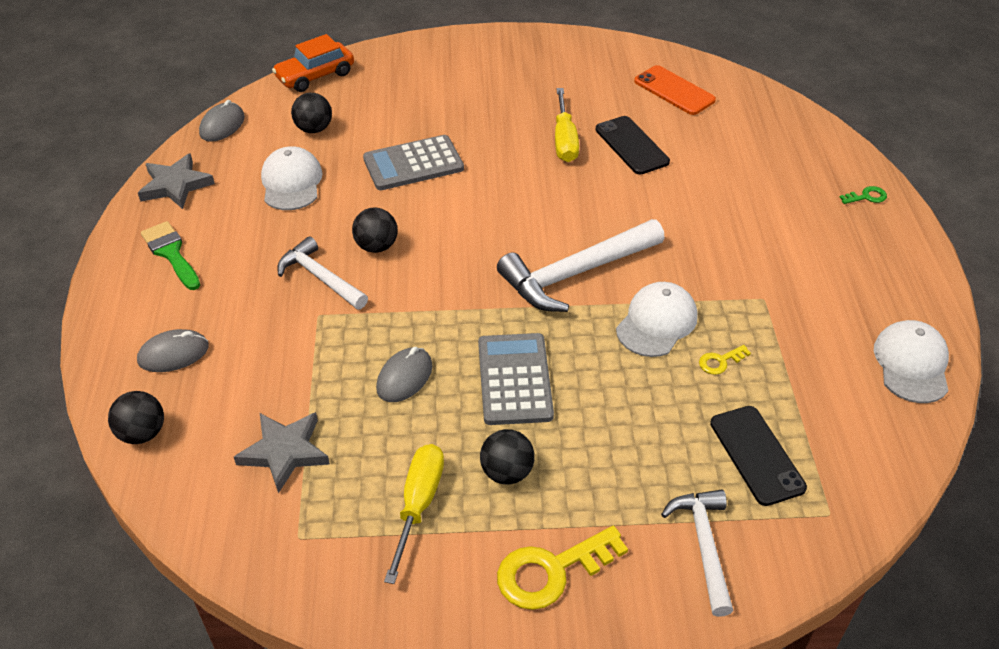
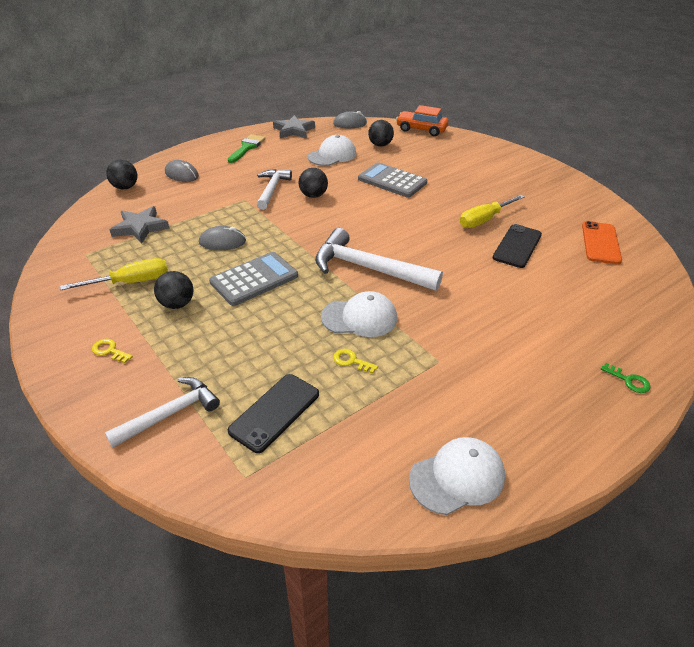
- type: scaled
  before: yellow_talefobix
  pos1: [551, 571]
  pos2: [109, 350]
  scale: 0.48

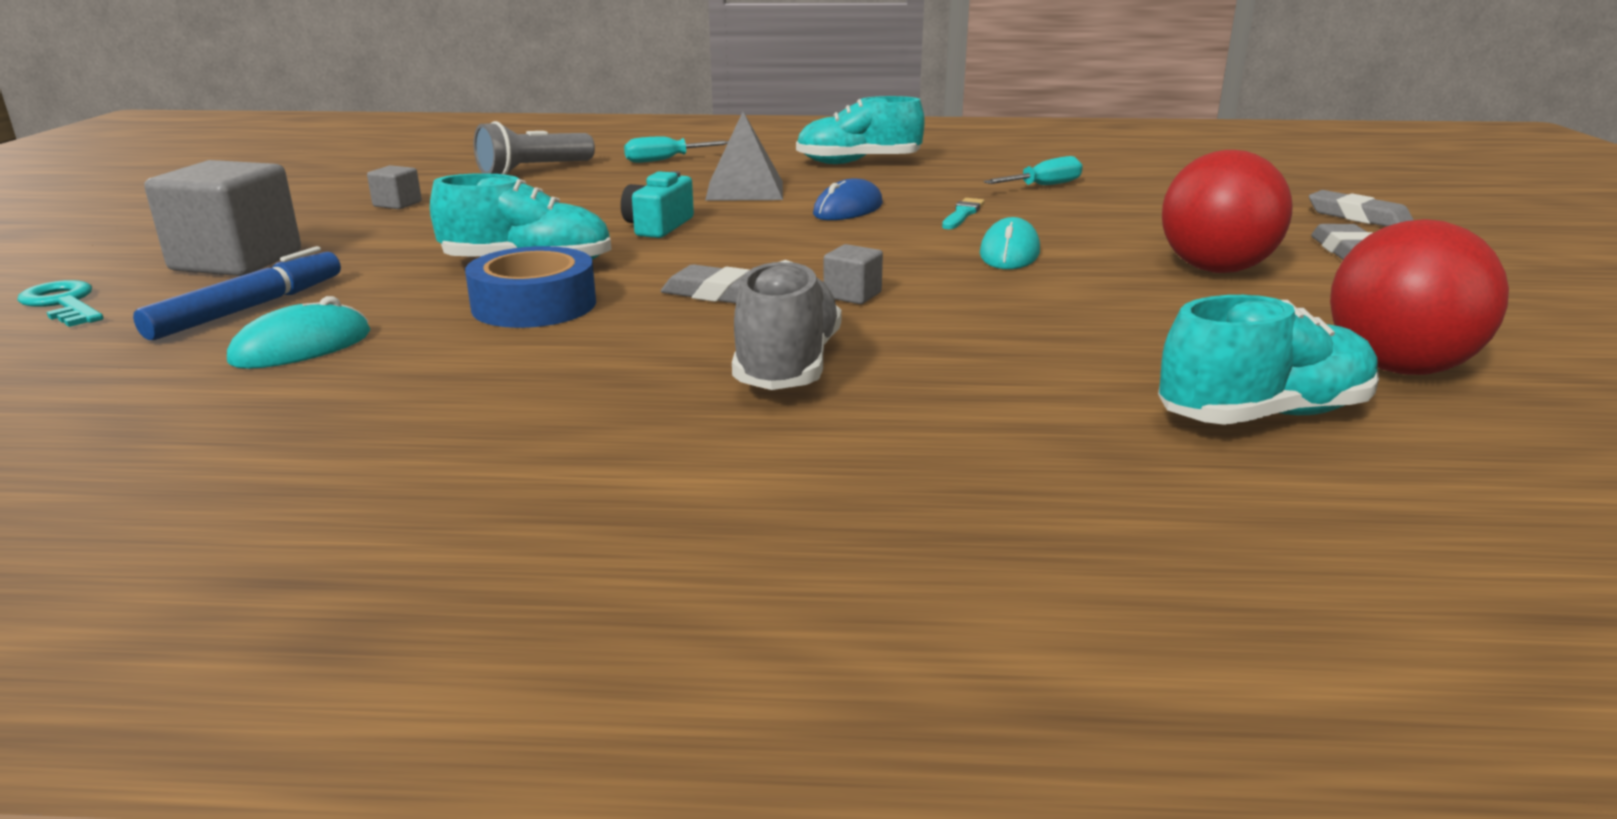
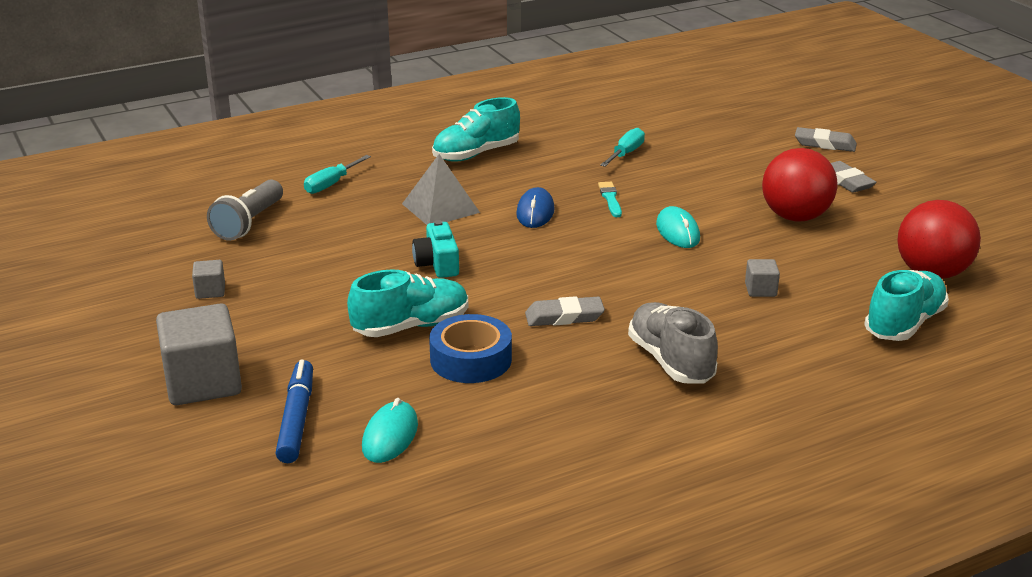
- type: shifted
  before: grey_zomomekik
  pos1: [852, 295]
  pos2: [760, 290]
- type: gone
  before: turquoise_talefobix
  pos1: [64, 304]

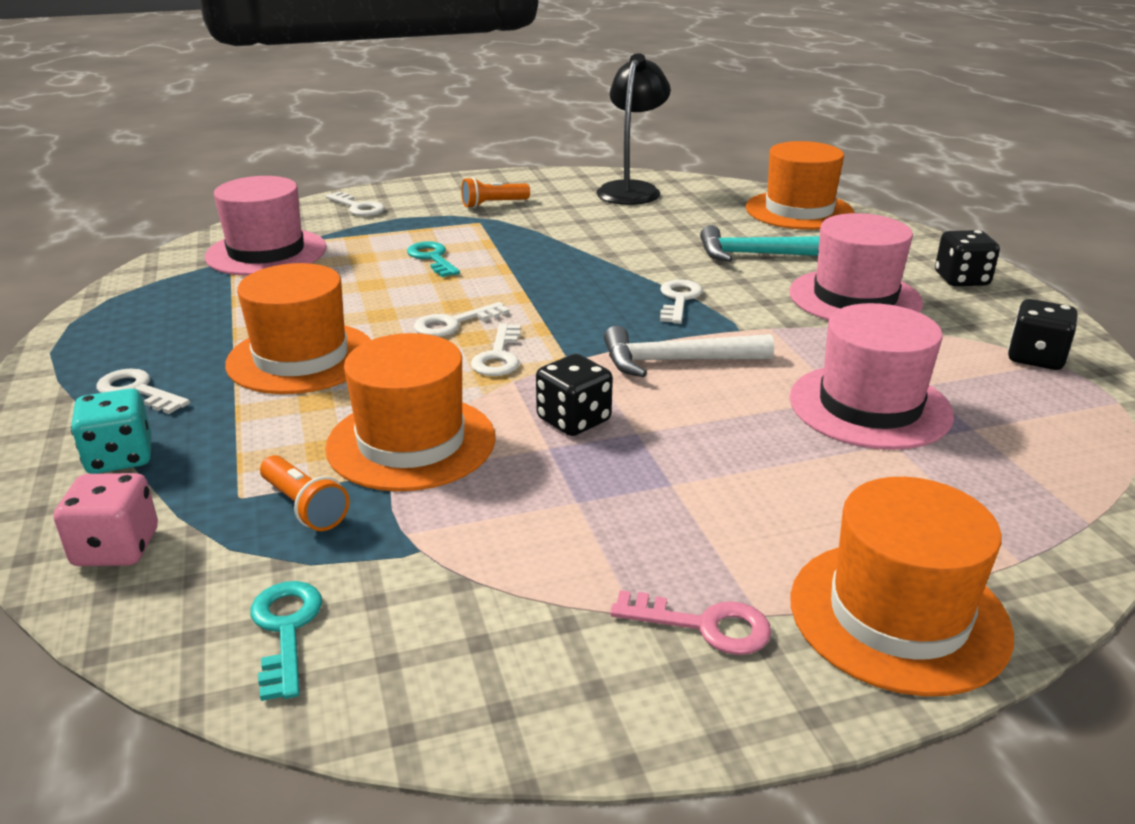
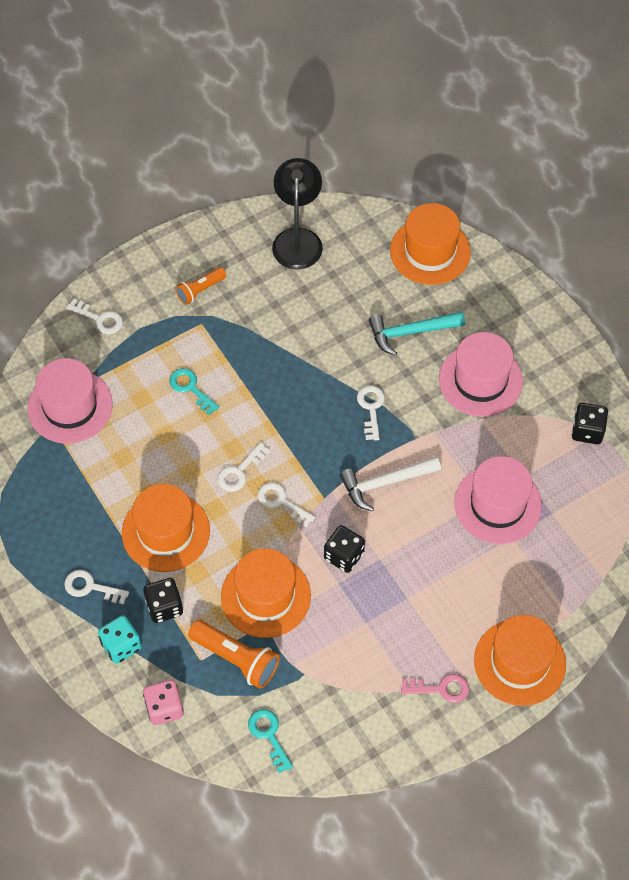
- type: shifted
  before: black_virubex
  pos1: [961, 280]
  pos2: [164, 607]
- type: rotated
  before: white_talefobix
  pos1: [499, 356]
  pos2: [281, 502]
  turn: 135
- type: scaled
  before: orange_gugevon
  pos1: [304, 507]
  pos2: [236, 659]
  scale: 1.58

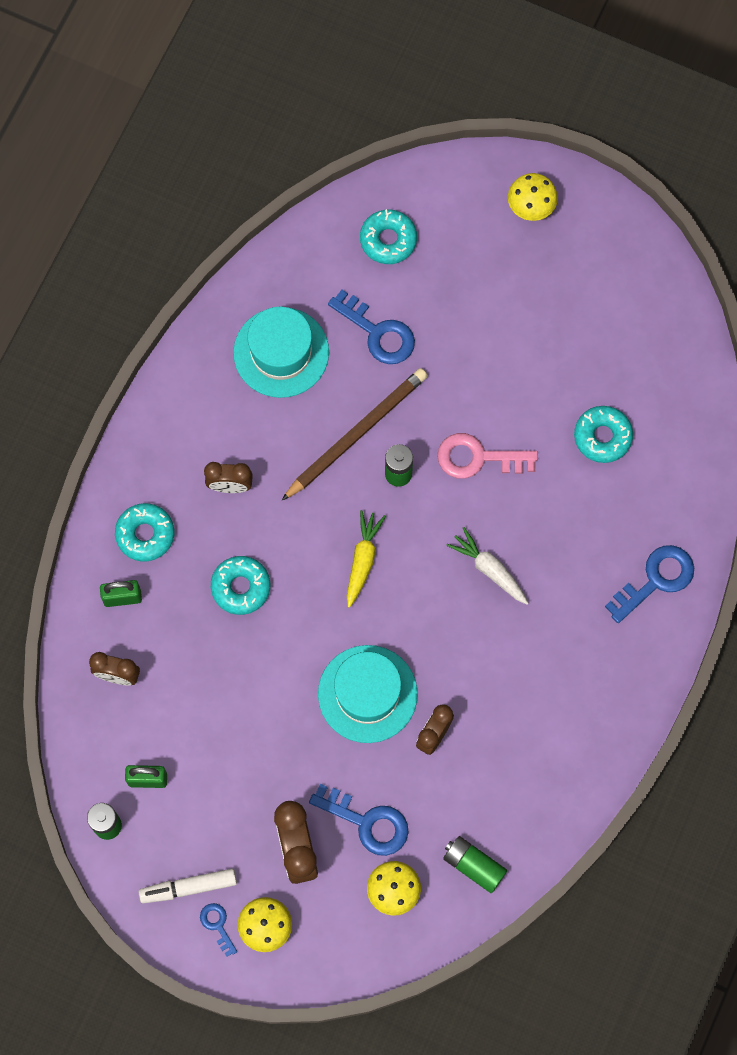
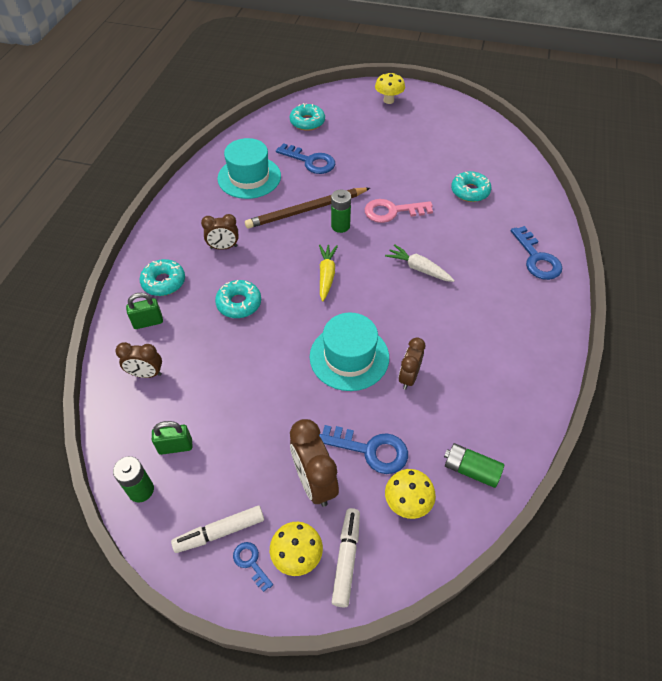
- type: rotated
  before: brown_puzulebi
  pos1: [356, 434]
  pos2: [307, 210]
  turn: -150
- type: rotated
  before: blue_talefobix
  pos1: [656, 580]
  pos2: [537, 259]
  turn: 120
- type: new
  after: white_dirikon
  pos2: [346, 558]

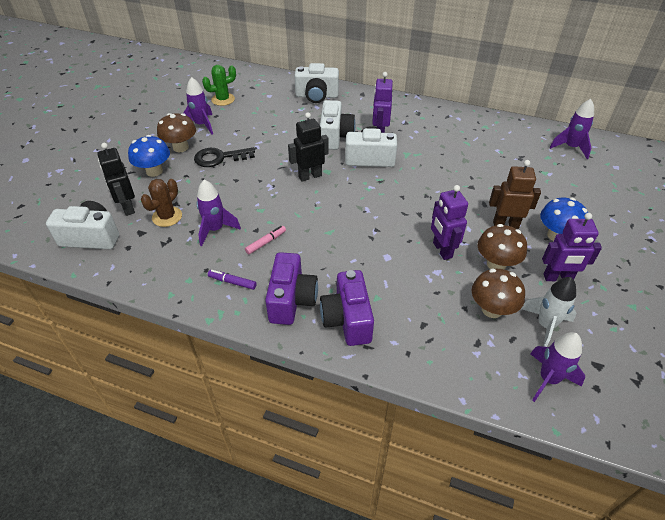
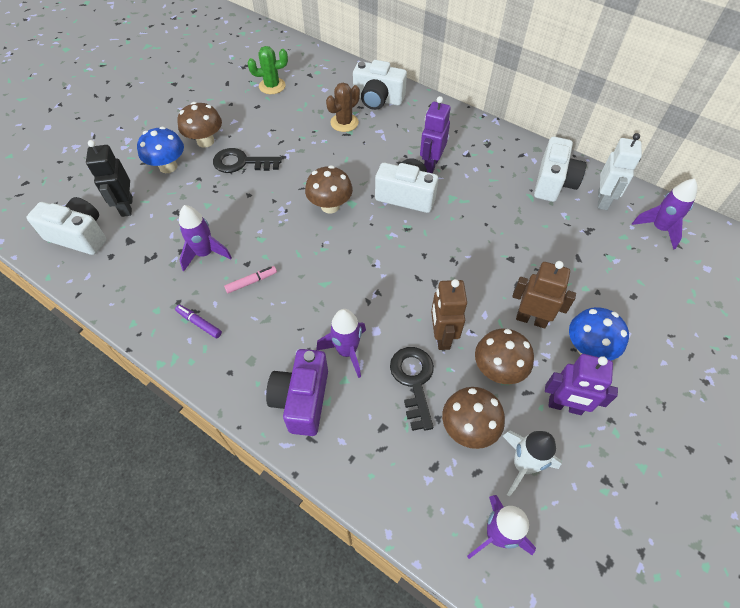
- type: shifted
  before: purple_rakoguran
  pos1: [201, 125]
  pos2: [347, 351]
- type: shifted
  before: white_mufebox
  pos1: [335, 136]
  pos2: [553, 182]
- type: swapped
  before: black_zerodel
  after: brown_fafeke
  pos1: [310, 176]
  pos2: [330, 206]
- type: shifted
  before: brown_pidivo
  pos1: [167, 217]
  pos2: [344, 123]
- type: repainted
  before: purple_zerodel
  after: brown_zerodel
  pos1: [442, 250]
  pos2: [441, 336]
- type: gone
  before: purple_mufebox
  pos1: [291, 300]
- type: new
  after: white_zerodel
  pos2: [603, 200]
- type: new
  after: black_talefobix
  pos2: [413, 381]

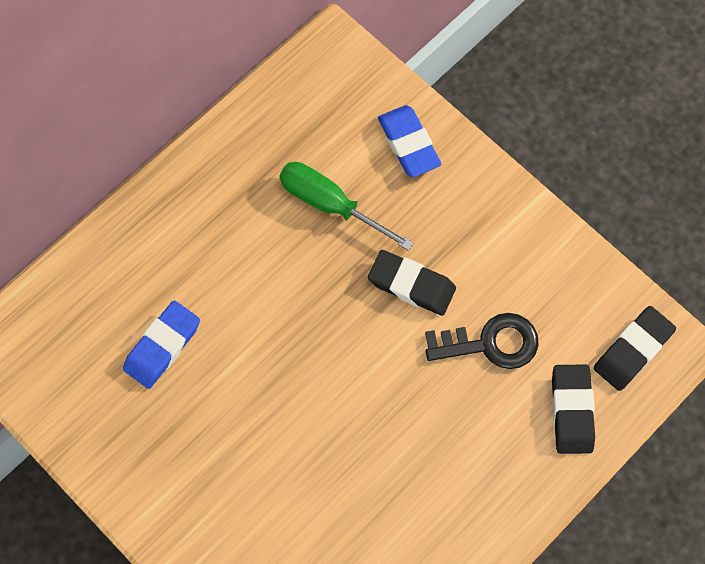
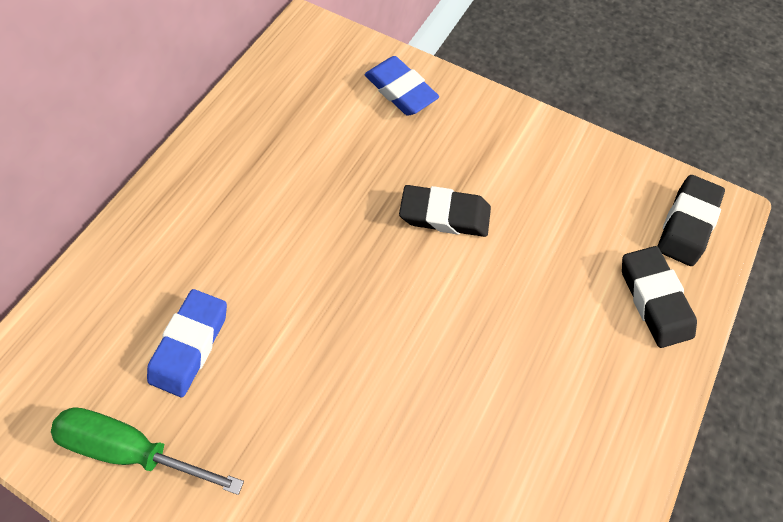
- type: shifted
  before: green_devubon
  pos1: [330, 204]
  pos2: [135, 447]
- type: gone
  before: black_talefobix
  pos1: [490, 343]

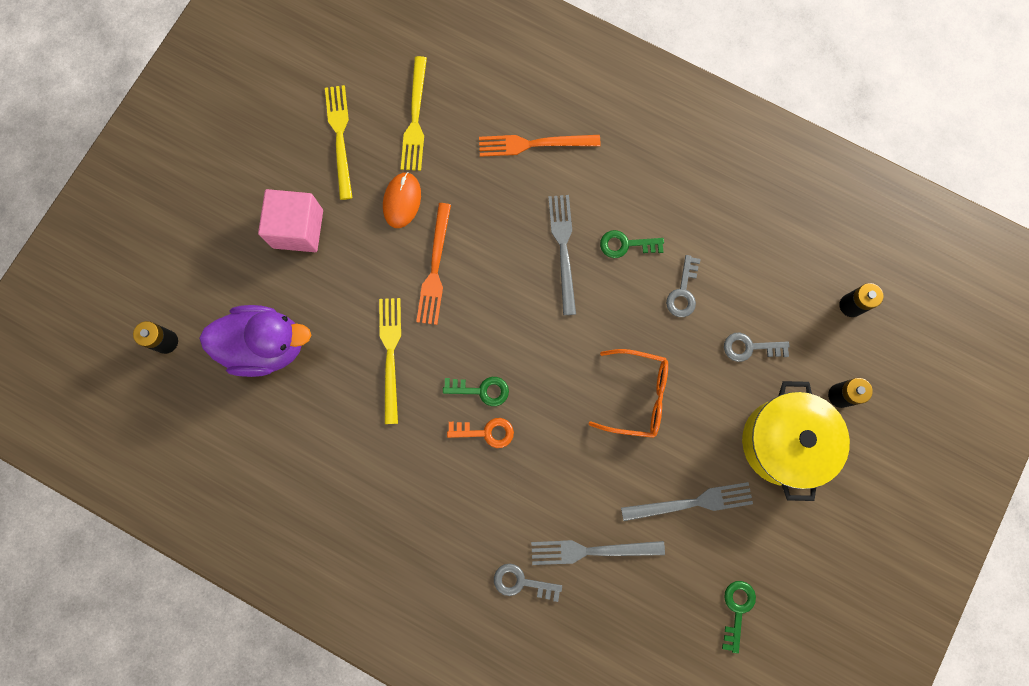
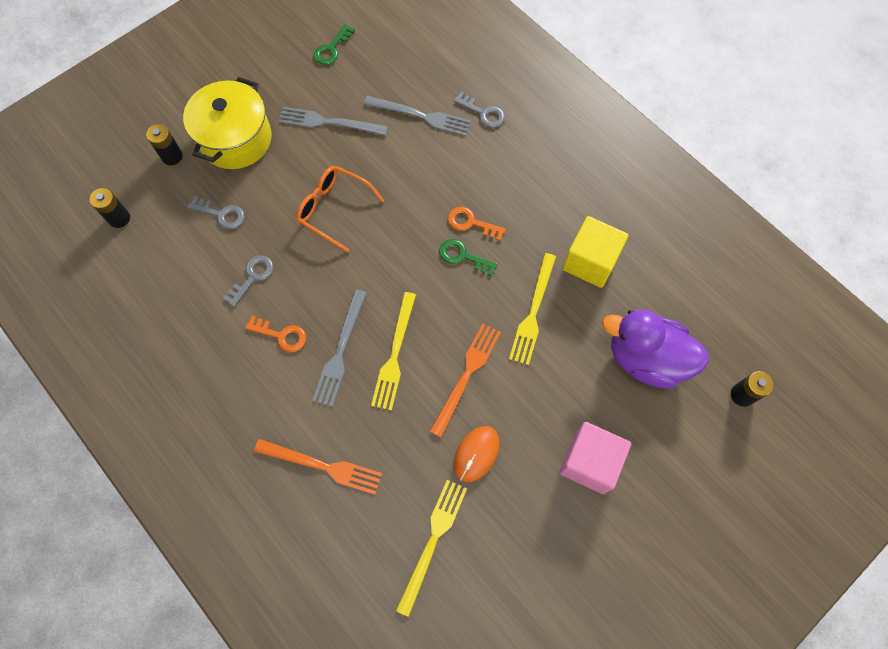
- type: shifted
  before: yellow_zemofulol
  pos1: [340, 137]
  pos2: [394, 354]
- type: repainted
  before: green_talefobix
  after: orange_talefobix
  pos1: [626, 244]
  pos2: [281, 335]
- type: new
  after: yellow_zomomekik
  pos2: [590, 262]

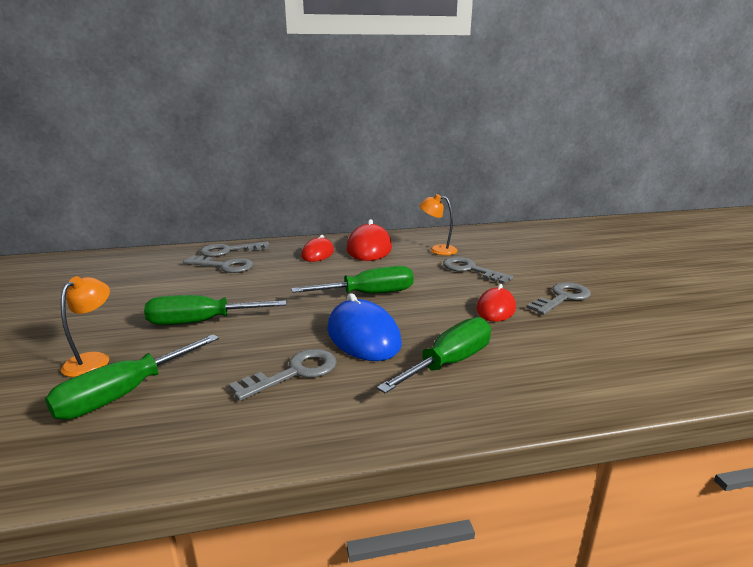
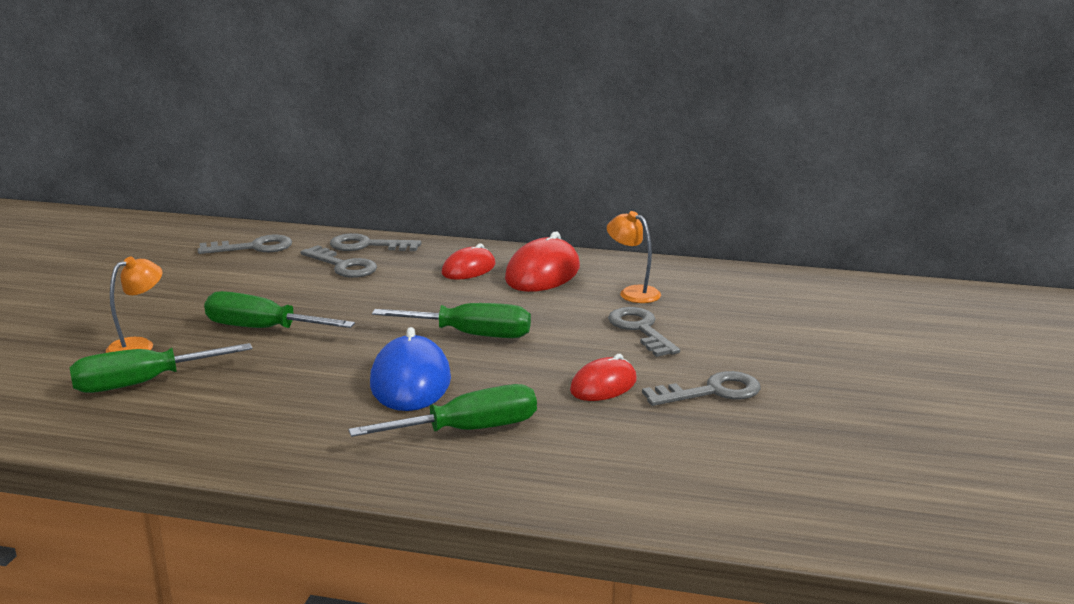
- type: shifted
  before: grey_talefobix
  pos1: [294, 373]
  pos2: [253, 247]

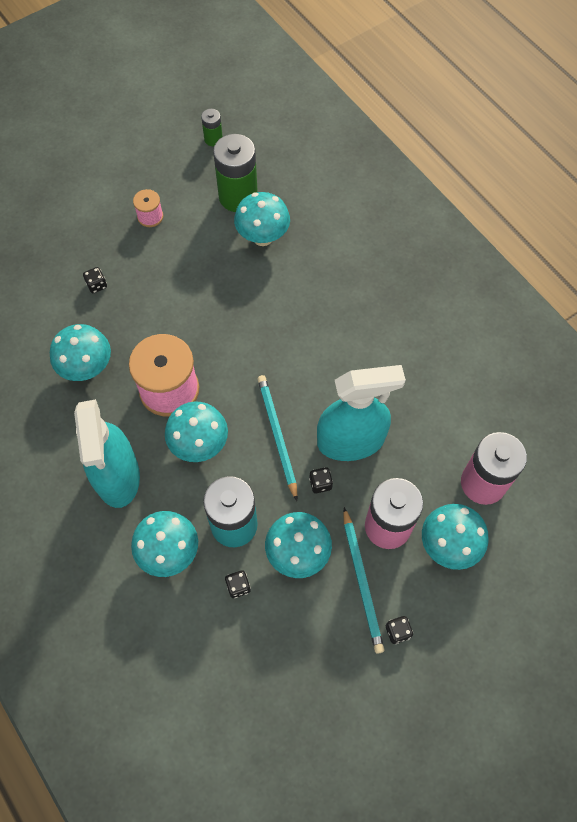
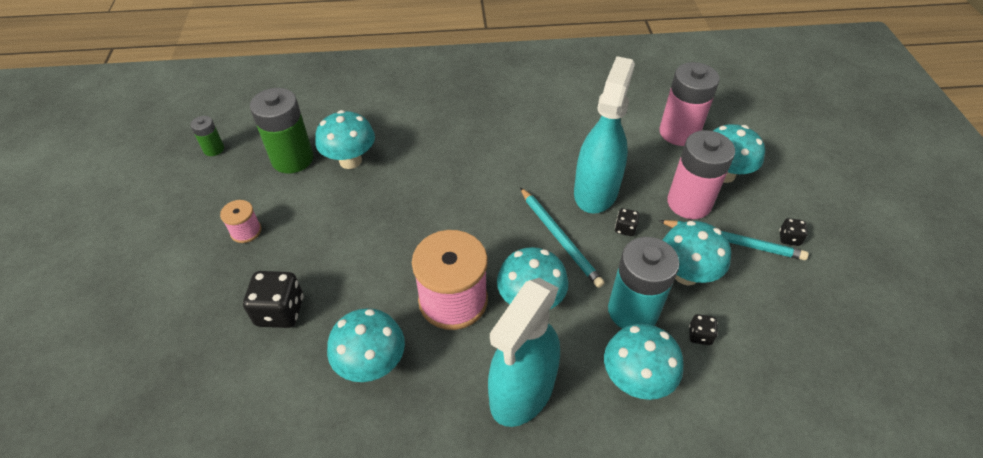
- type: scaled
  before: black_virubex
  pos1: [97, 285]
  pos2: [280, 311]
  scale: 1.95
- type: rotated
  before: turquoise_puzulebi
  pos1: [277, 436]
  pos2: [559, 238]
  turn: -135
- type: rotated
  before: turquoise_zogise
  pos1: [117, 476]
  pos2: [522, 391]
  turn: 105

